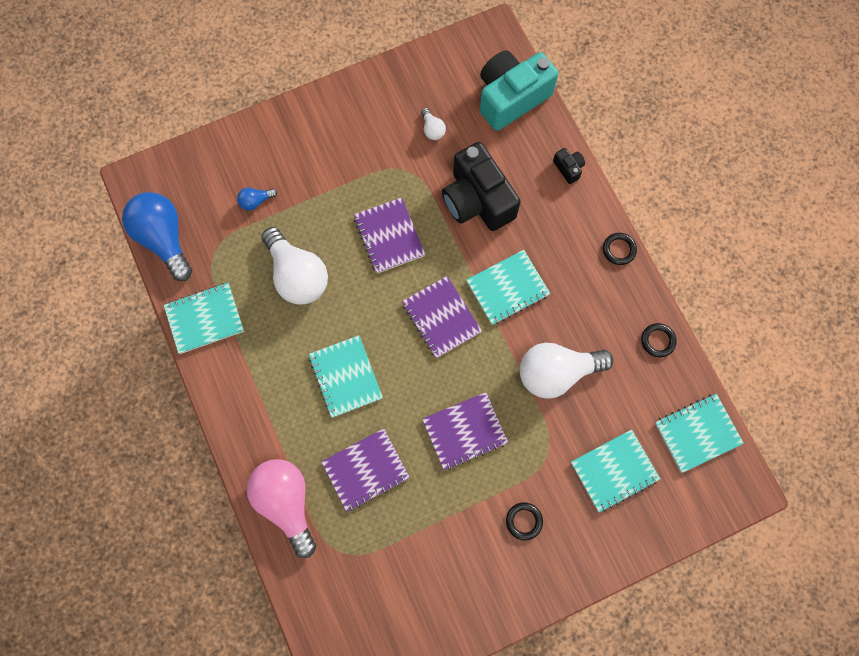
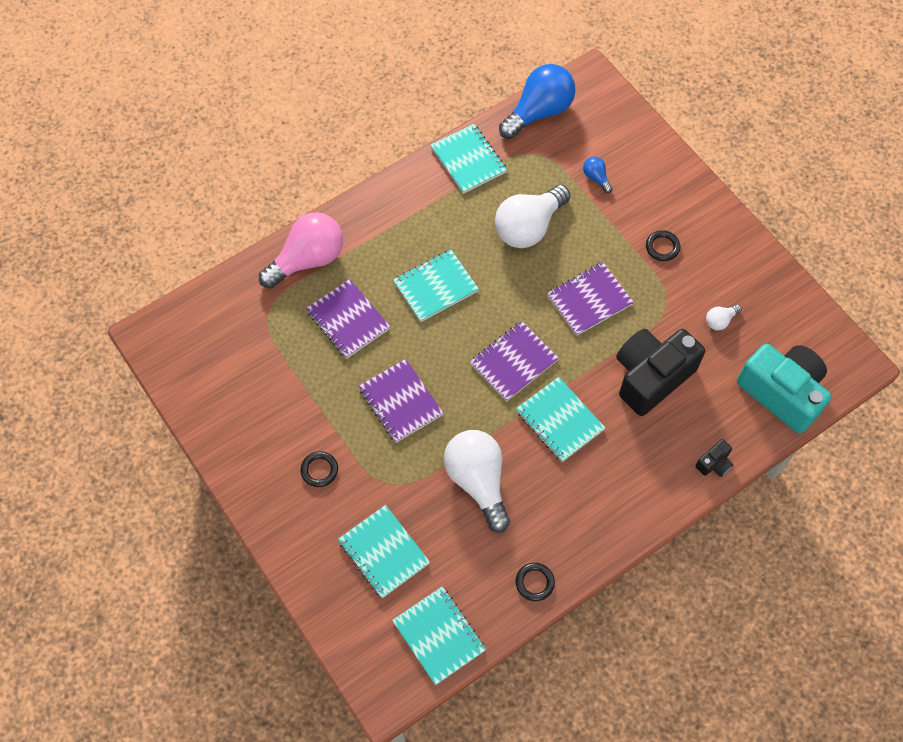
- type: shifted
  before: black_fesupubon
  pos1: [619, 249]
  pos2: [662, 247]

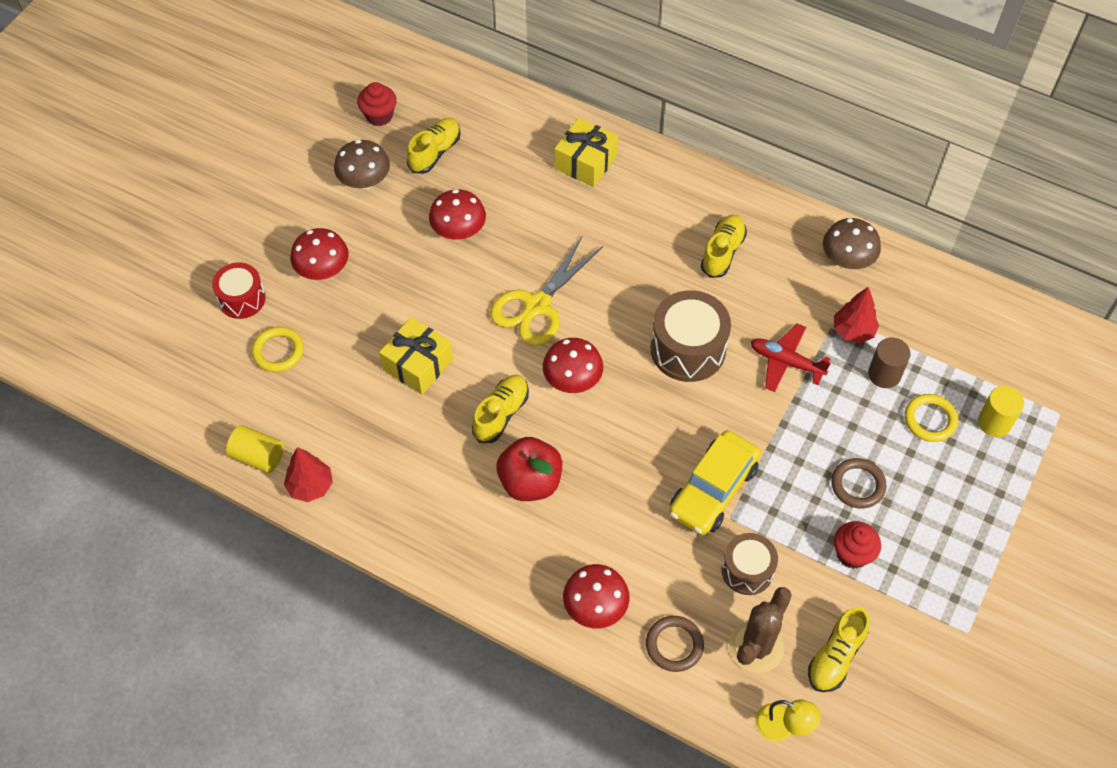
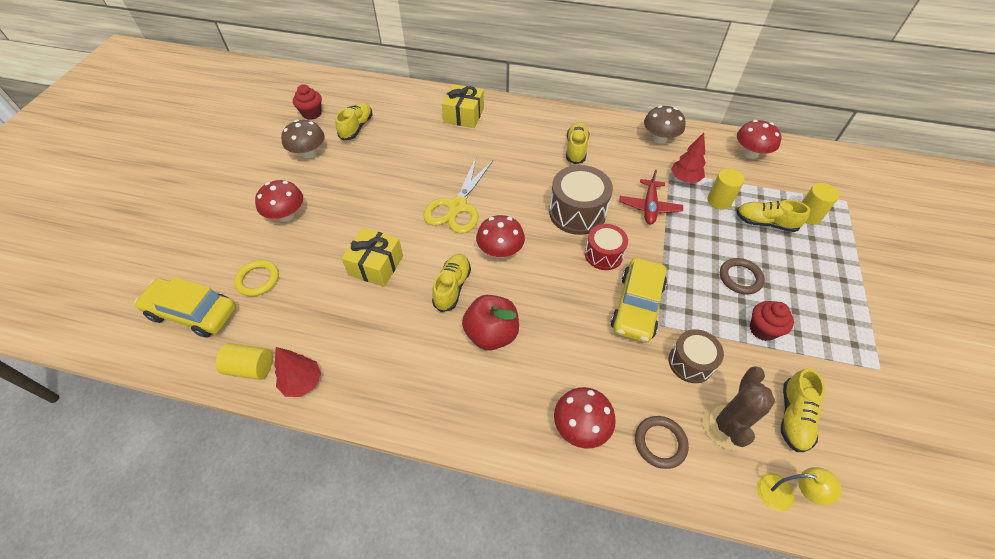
- type: shifted
  before: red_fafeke
  pos1: [458, 231]
  pos2: [750, 153]
- type: shifted
  before: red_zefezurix
  pos1: [242, 299]
  pos2: [603, 254]
- type: rotated
  before: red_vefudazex
  pos1: [786, 362]
  pos2: [649, 207]
  turn: -90
- type: repainted
  before: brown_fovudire
  after: yellow_fovudire
  pos1: [884, 374]
  pos2: [719, 200]
- type: swapped
  before: yellow_fesupubon
  after: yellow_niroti
  pos1: [930, 420]
  pos2: [765, 223]
- type: new
  after: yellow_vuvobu
  pos2: [193, 313]

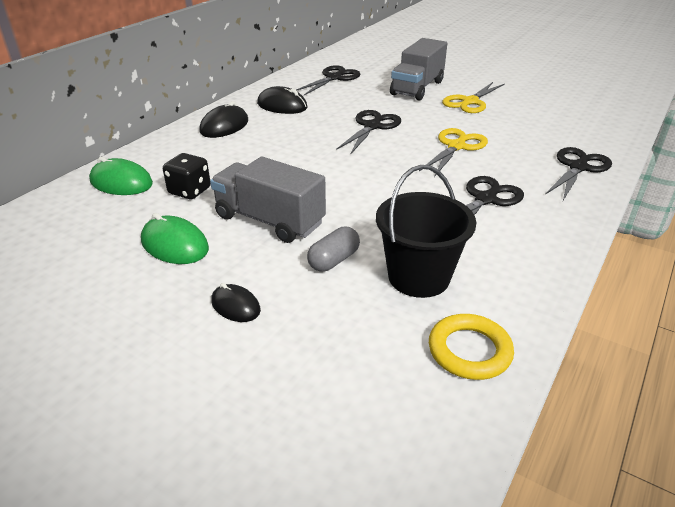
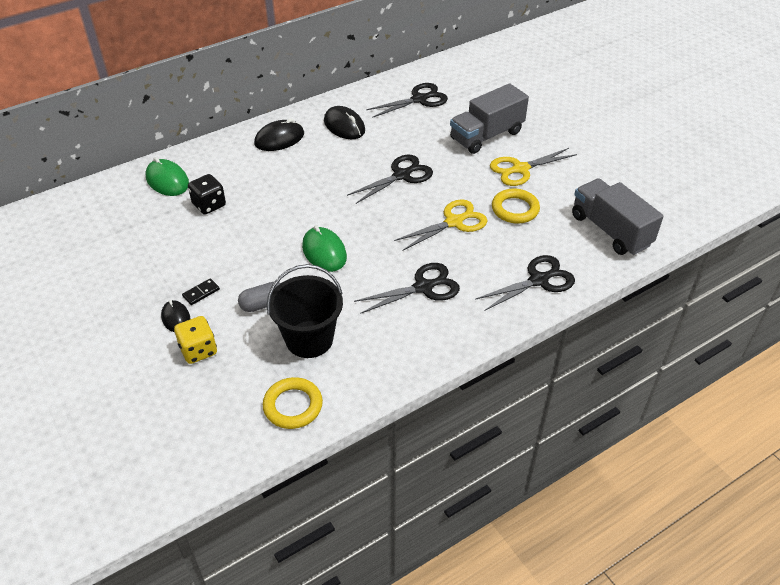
- type: shifted
  before: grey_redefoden
  pos1: [269, 220]
  pos2: [610, 230]
- type: shifted
  before: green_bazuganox
  pos1: [175, 245]
  pos2: [324, 252]
- type: new
  after: yellow_fesupubon
  pos2: [515, 209]
- type: new
  after: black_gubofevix
  pos2: [201, 293]
- type: new
  after: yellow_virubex
  pos2: [198, 350]

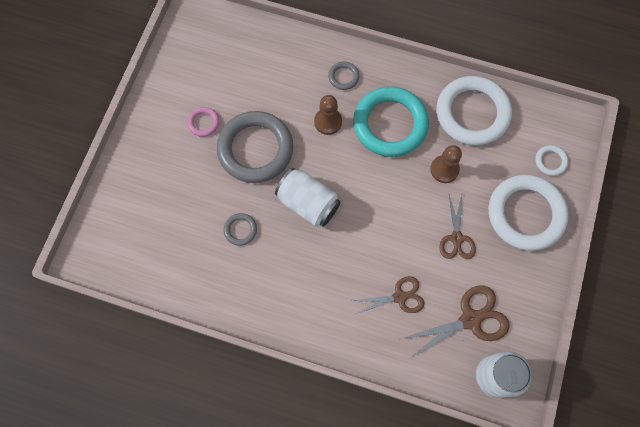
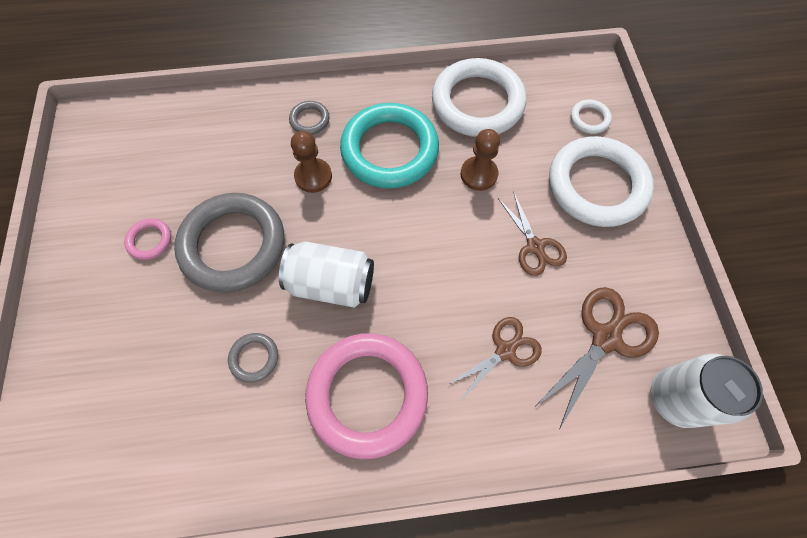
- type: new
  after: pink_fesupubon
  pos2: [367, 394]

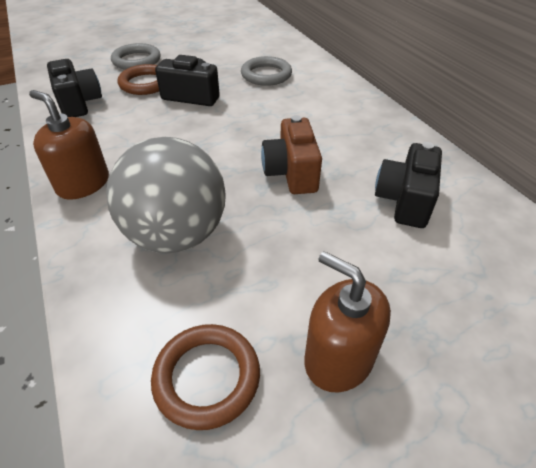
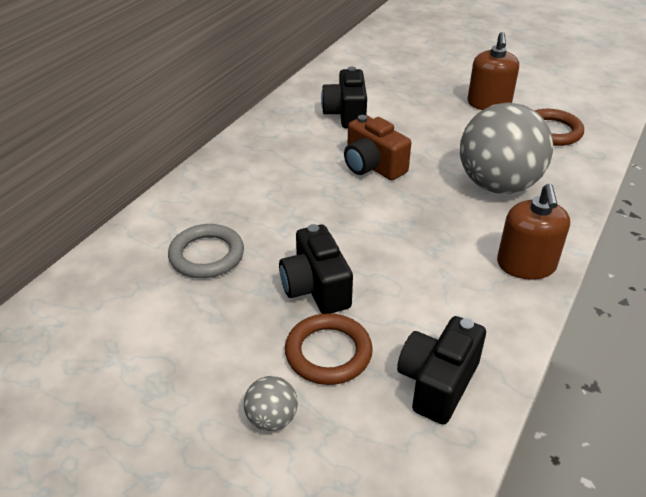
- type: swapped
  before: grey_fesupubon
  after: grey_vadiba
  pos1: [136, 60]
  pos2: [272, 419]
- type: rotated
  before: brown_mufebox
  pos1: [291, 173]
  pos2: [372, 166]
  turn: 90
- type: rotated
  before: black_mufebox
  pos1: [404, 200]
  pos2: [346, 114]
  turn: 105

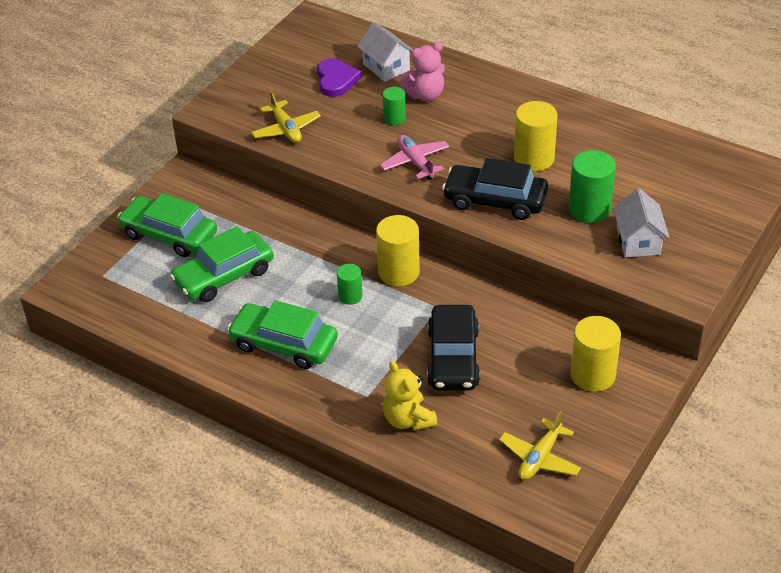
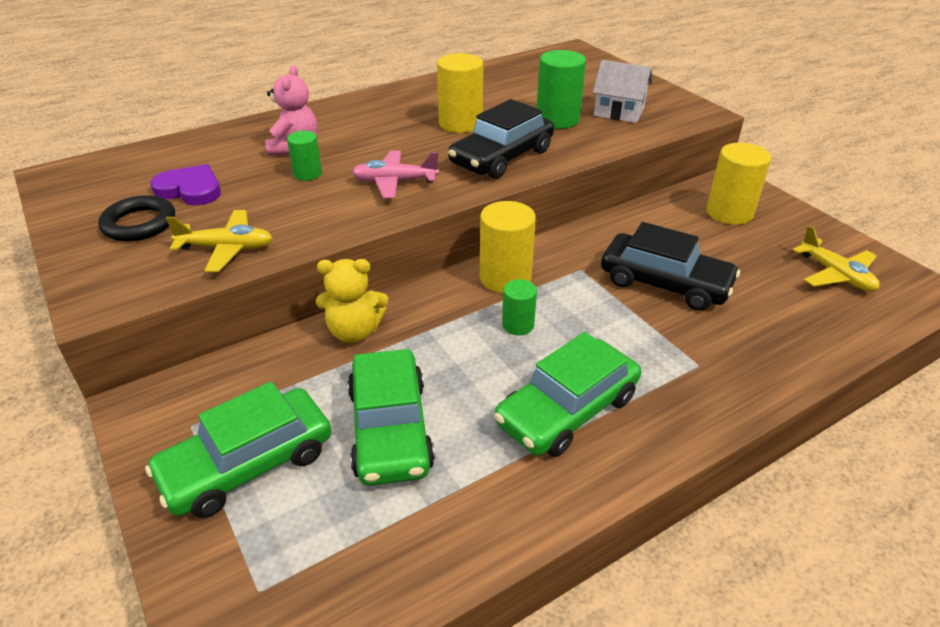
- type: gone
  before: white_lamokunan
  pos1: [386, 67]
- type: shifted
  before: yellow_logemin
  pos1: [408, 419]
  pos2: [354, 331]
- type: new
  after: black_fesupubon
  pos2: [139, 224]

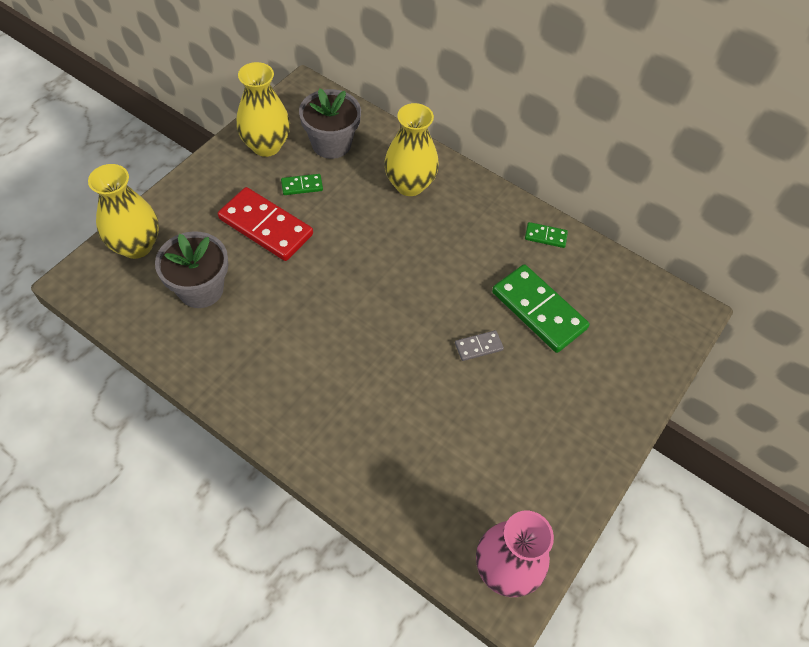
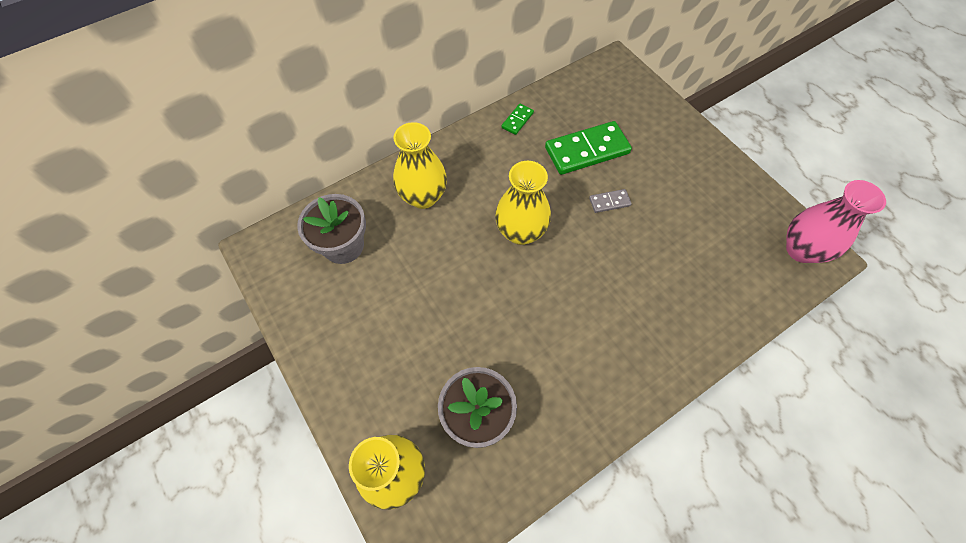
- type: shifted
  before: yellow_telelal
  pos1: [266, 146]
  pos2: [520, 232]
- type: gone
  before: green_gubofevix
  pos1: [302, 186]
- type: gone
  before: red_gubofevix
  pos1: [266, 226]
- type: rotated
  before: grey_gubofevix
  pos1: [478, 347]
  pos2: [609, 202]
  turn: 75

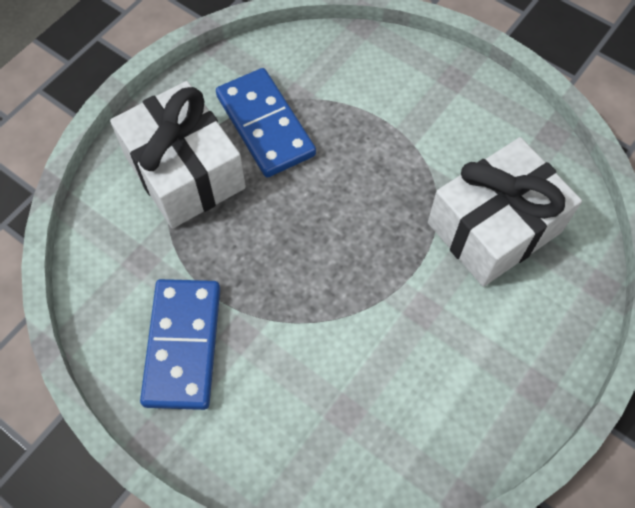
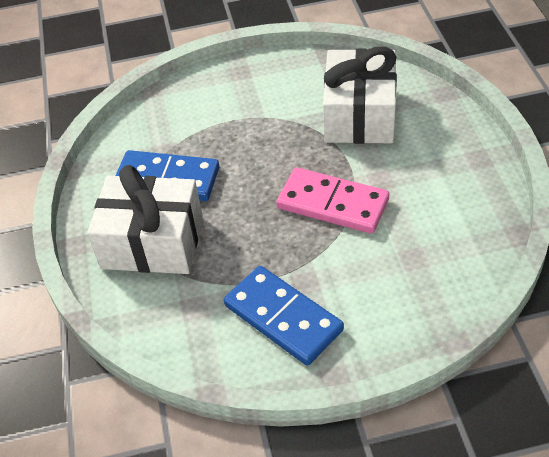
- type: new
  after: pink_gubofevix
  pos2: [332, 204]

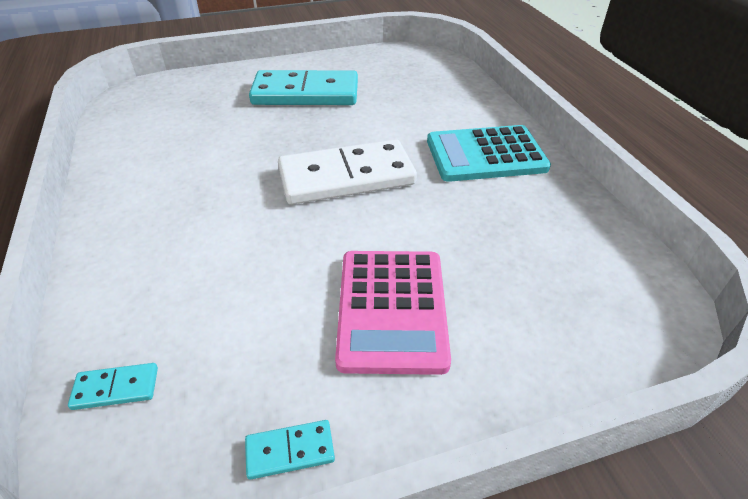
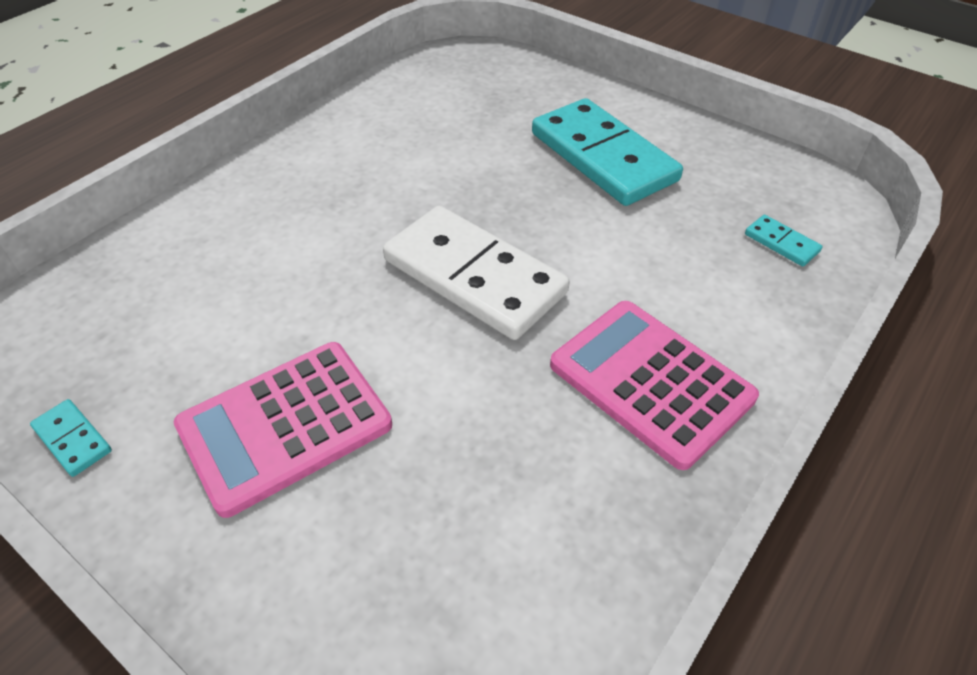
- type: repainted
  before: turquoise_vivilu
  after: pink_vivilu
  pos1: [485, 155]
  pos2: [650, 381]
- type: shifted
  before: turquoise_gubofevix
  pos1: [116, 388]
  pos2: [781, 243]

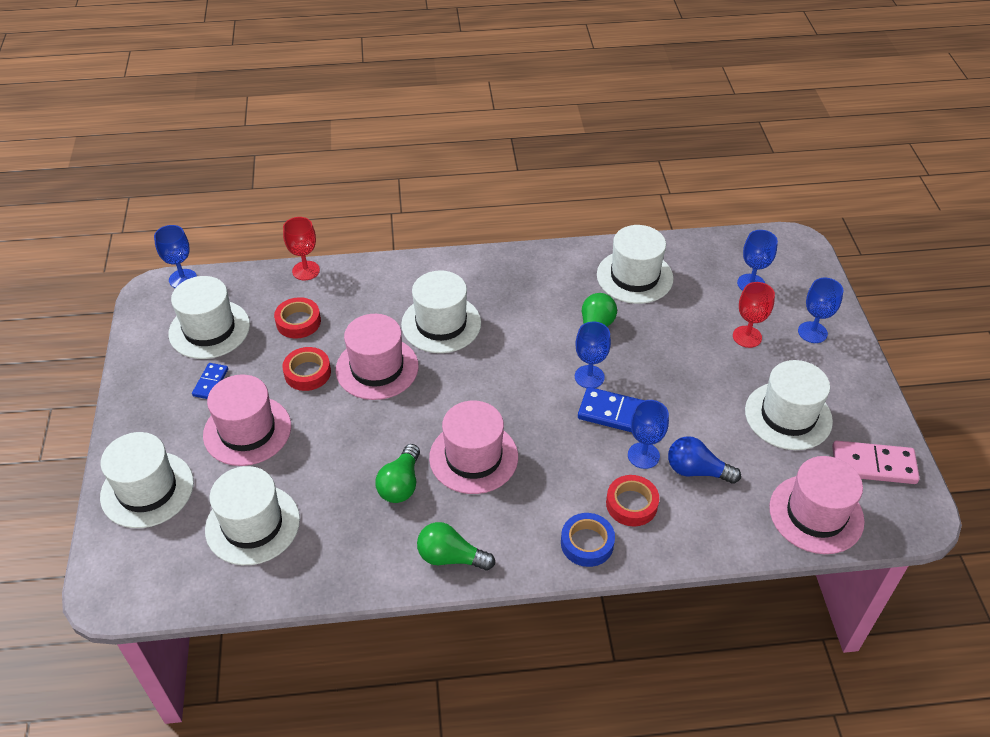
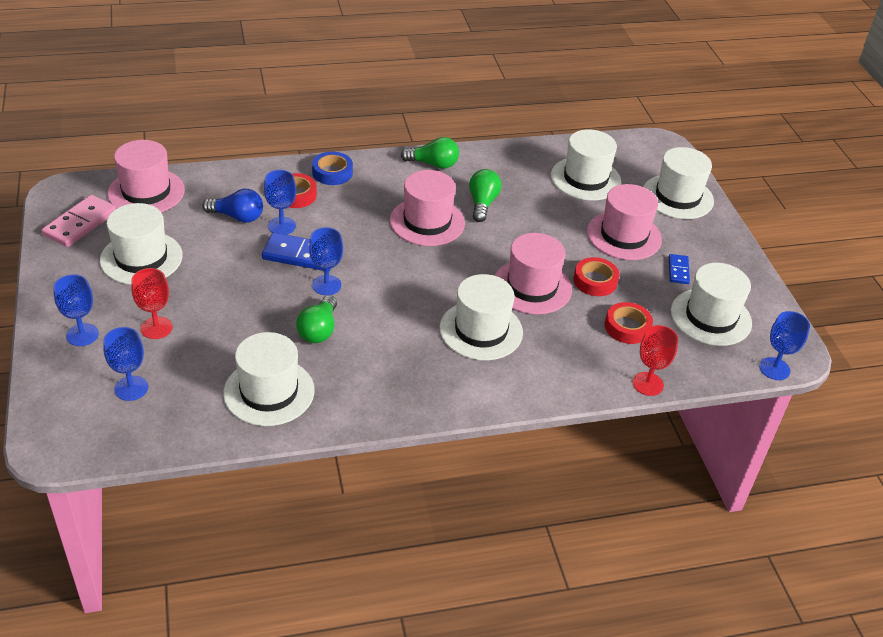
- type: rotated
  before: pink_gubofevix
  pos1: [873, 465]
  pos2: [80, 223]
  turn: -60

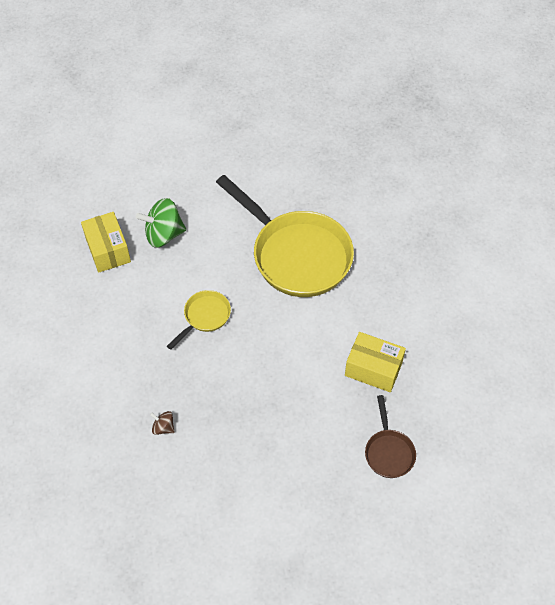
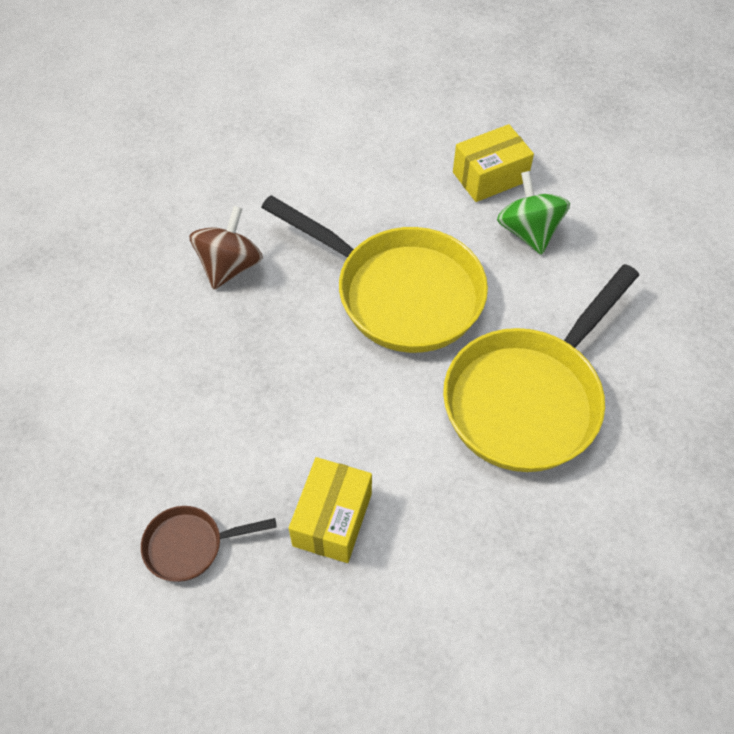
- type: scaled
  before: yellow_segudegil
  pos1: [204, 317]
  pos2: [400, 292]
  scale: 2.2
- type: scaled
  before: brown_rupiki
  pos1: [163, 427]
  pos2: [230, 266]
  scale: 2.04

